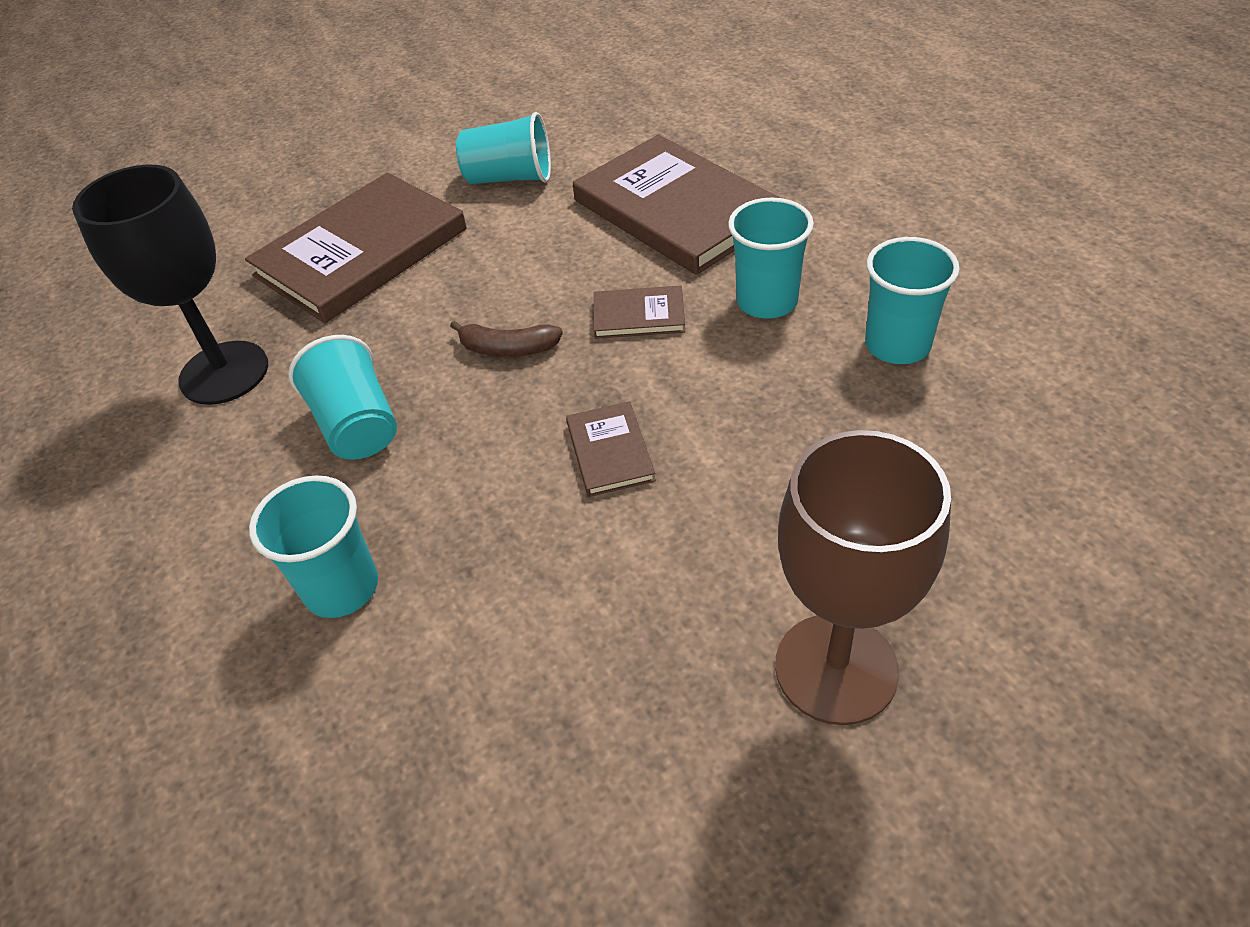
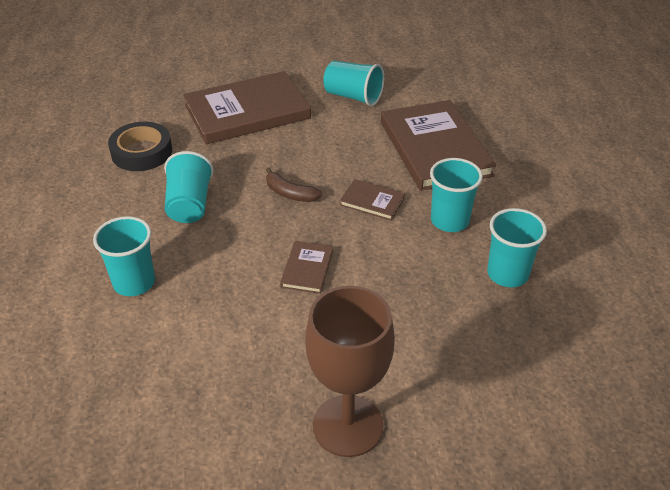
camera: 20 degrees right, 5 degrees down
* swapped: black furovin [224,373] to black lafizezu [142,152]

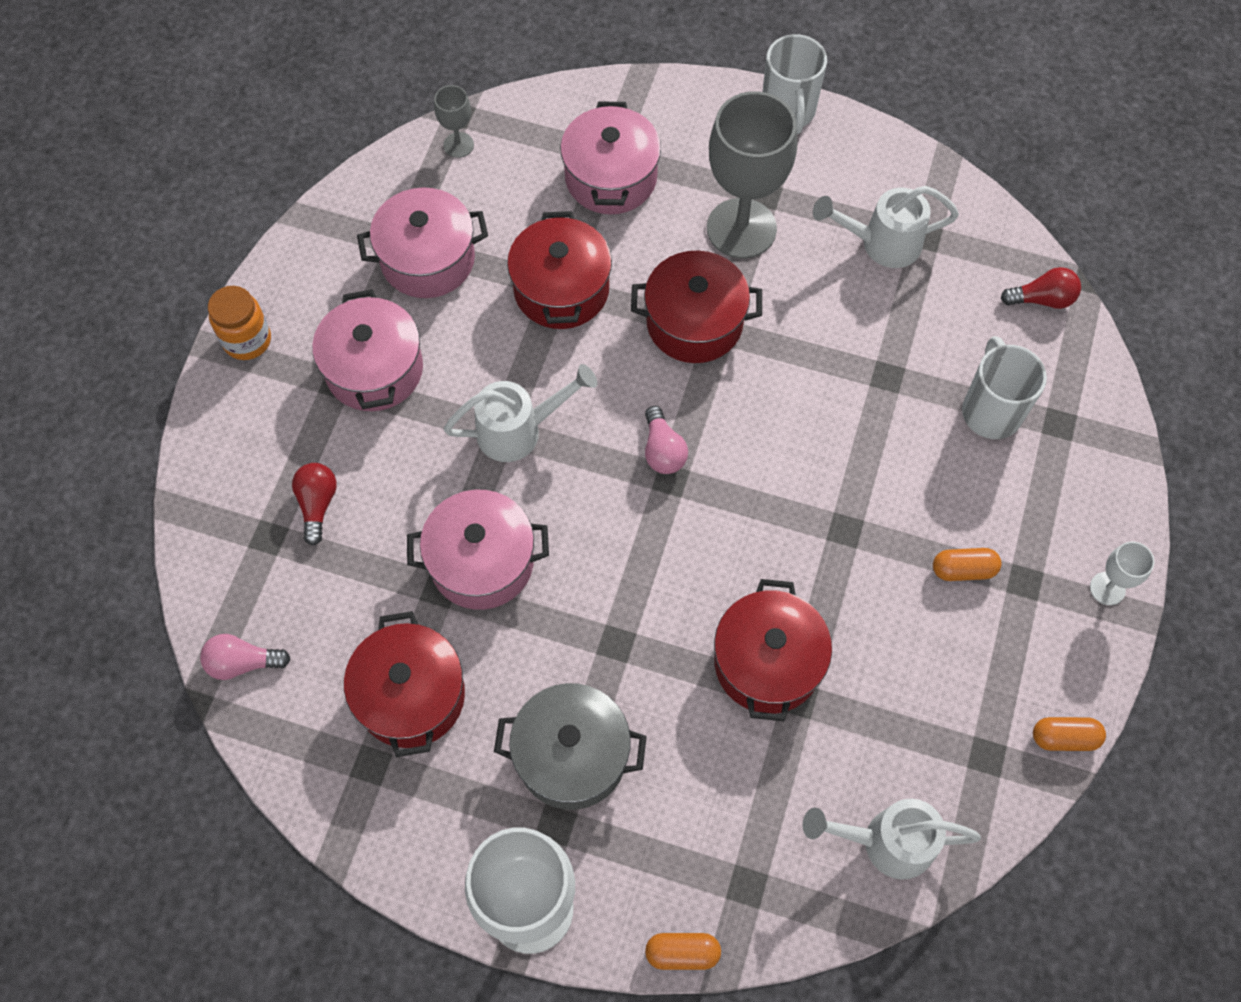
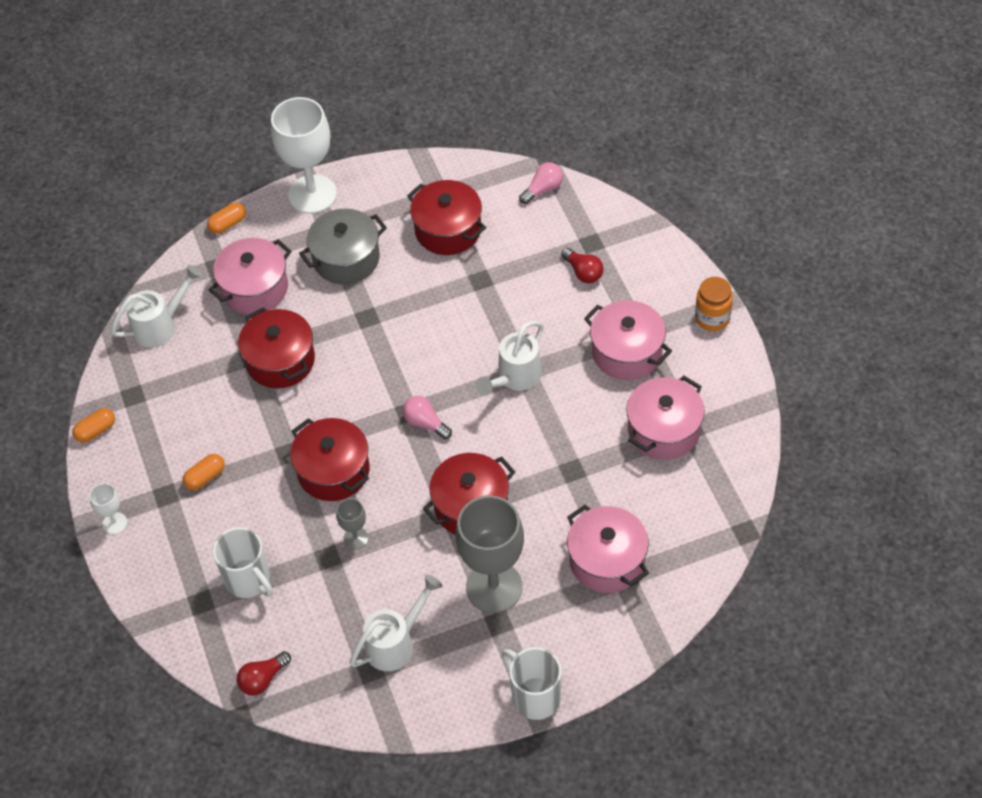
camera: 145 degrees right, 10 degrees down
* shifted: grey furovin [458,145] to [356,538]
* shifted: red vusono [561,289] to [333,471]
* shifted: pink vusono [482,562] to [254,288]

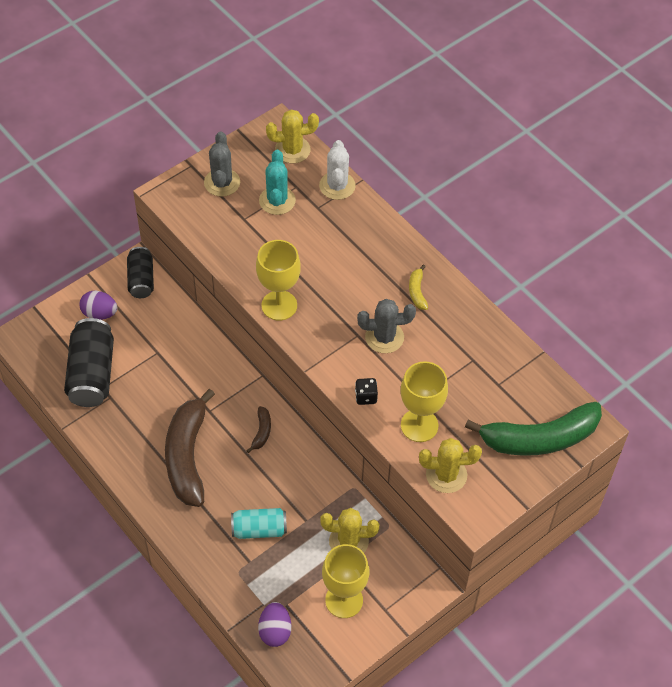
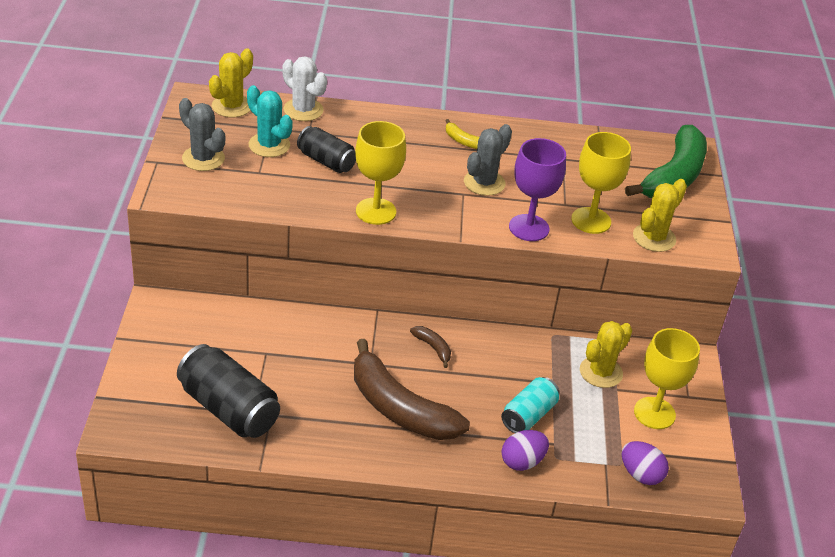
camera: 50 degrees left, 15 degrees down
* shifted: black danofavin [141,280] to [326,161]
* shifted: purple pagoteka [99,313] to [522,462]
* swapped: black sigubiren [366,397] to purple furovin [529,228]

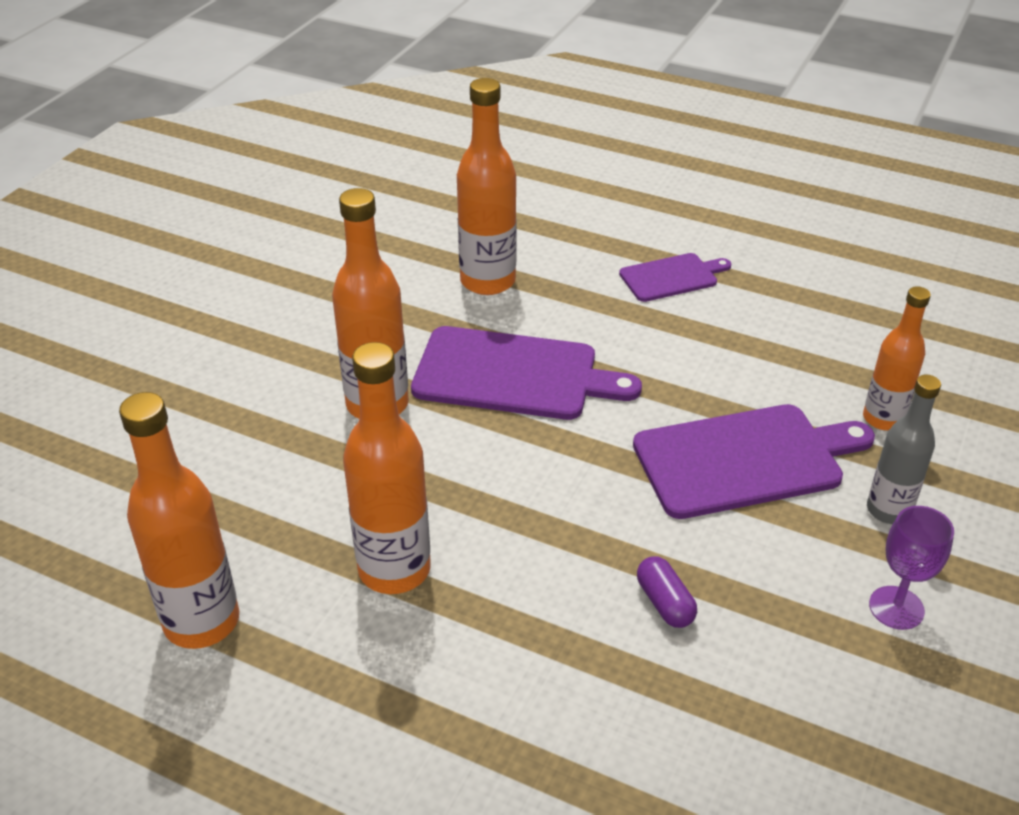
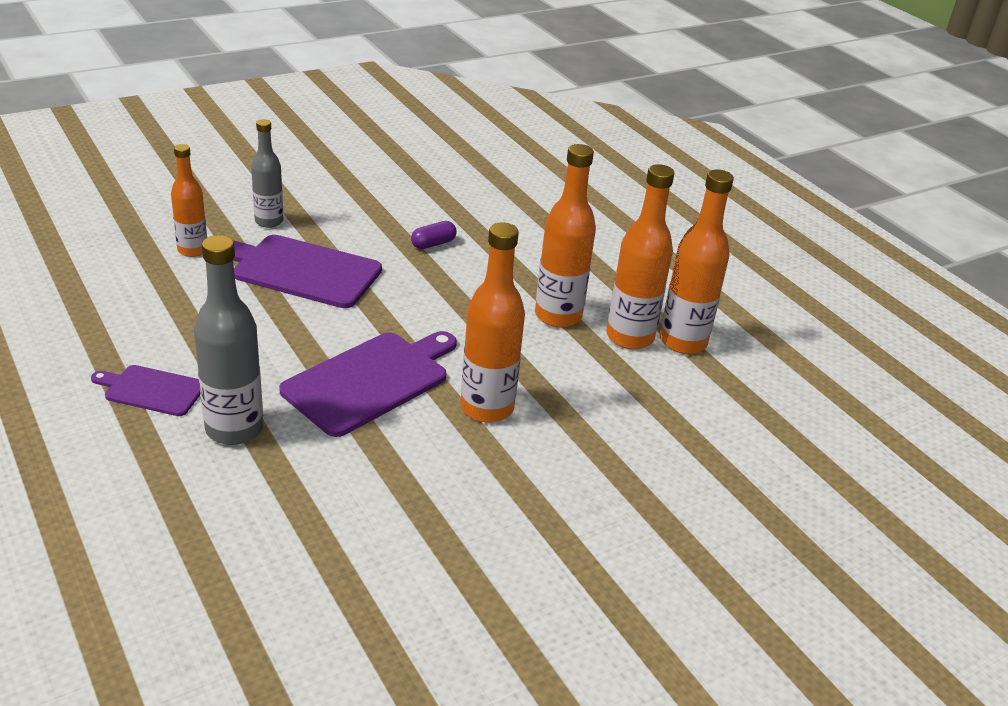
camera: 150 degrees left, 5 degrees down
* shifted: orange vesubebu [487,281] to [630,337]
* rotated: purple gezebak [513,374] = [370,380] 90 degrees clockwise
* gone: purple furovin [896,608]
* rotated: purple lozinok [664,603] = [433,244] 45 degrees clockwise
* new: grey vesubebu [234,429]

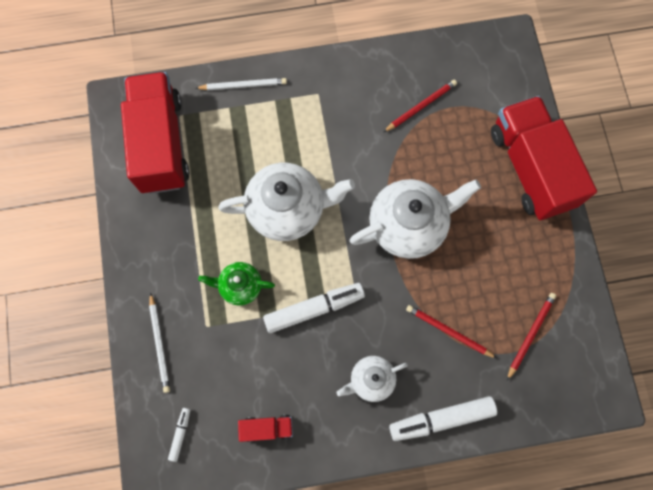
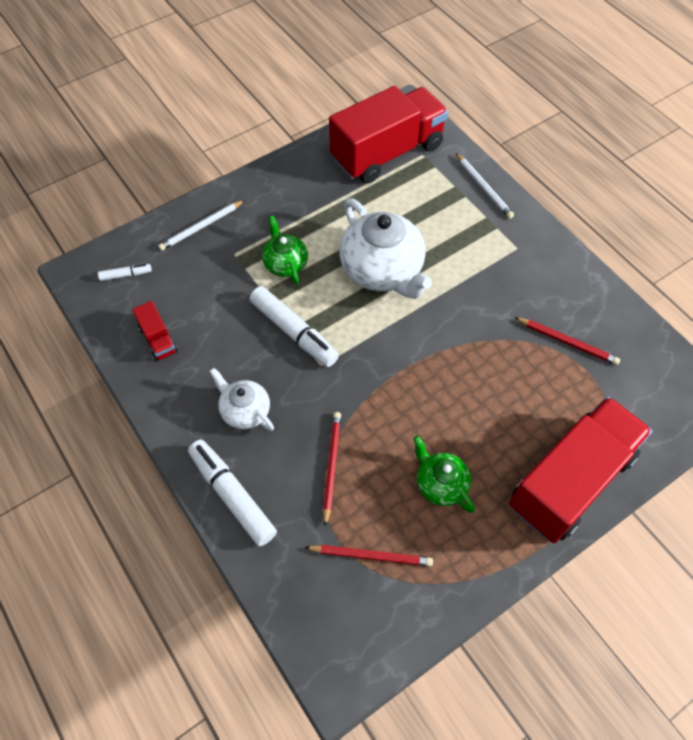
camera: 65 degrees right, 15 degrees down
* gone: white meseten [408,225]
* new: green meseten [440,484]

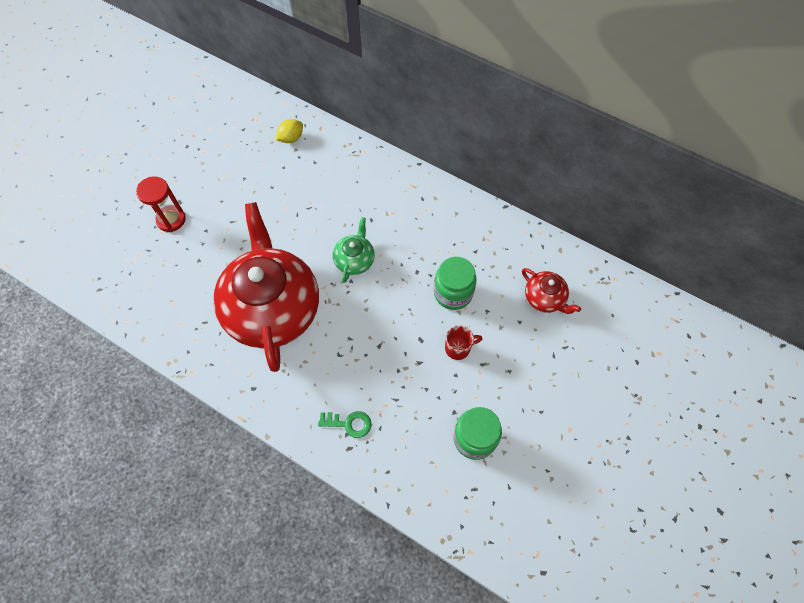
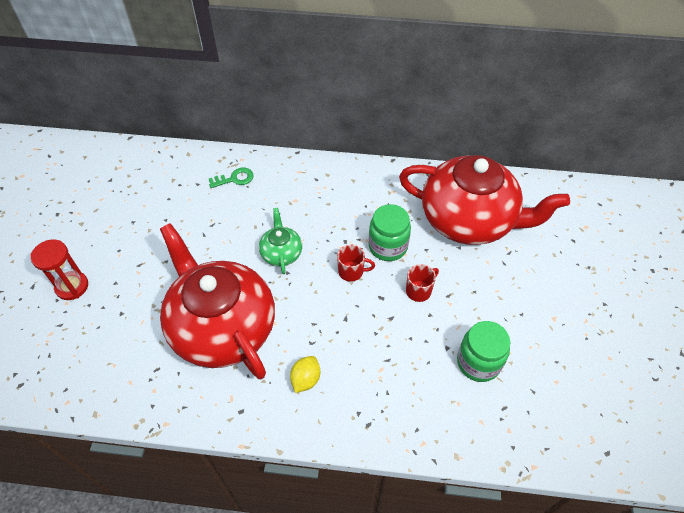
camera: 25 degrees left, 10 degrees down
* shifted: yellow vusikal [291,138] to [305,379]
* scaled: red meseten [545,298] = [469,220] x2.33
* shifted: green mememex [349,423] to [235,179]
* new: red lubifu [351,271]

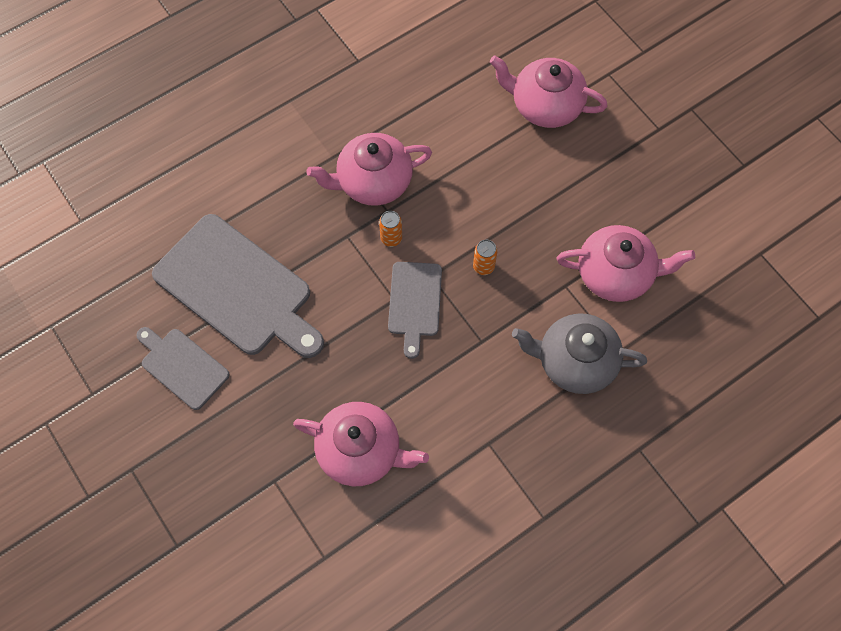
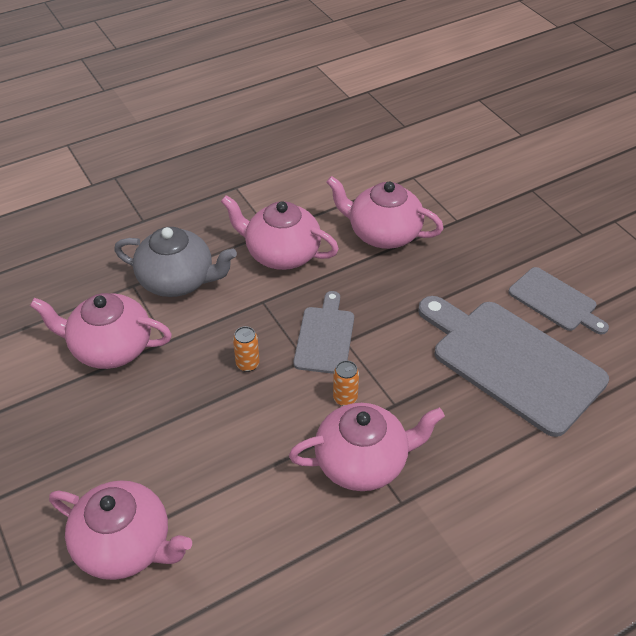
camera: 175 degrees left, 20 degrees down
* new: pink meseten [281,254]

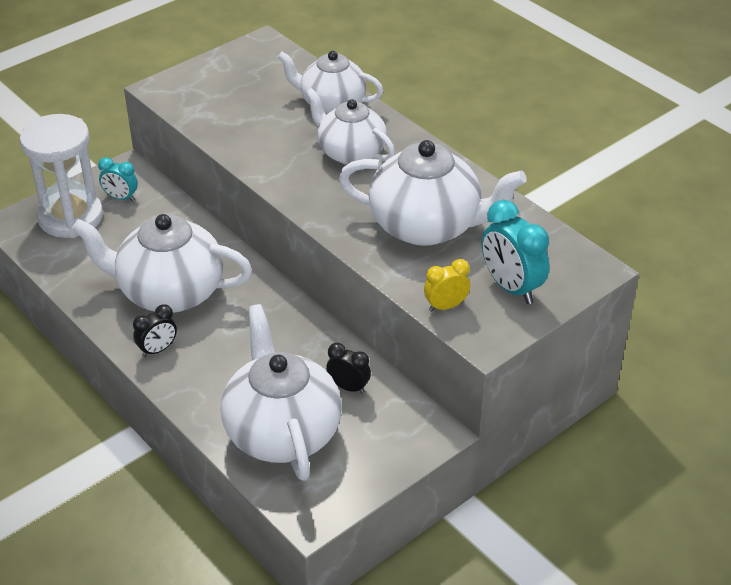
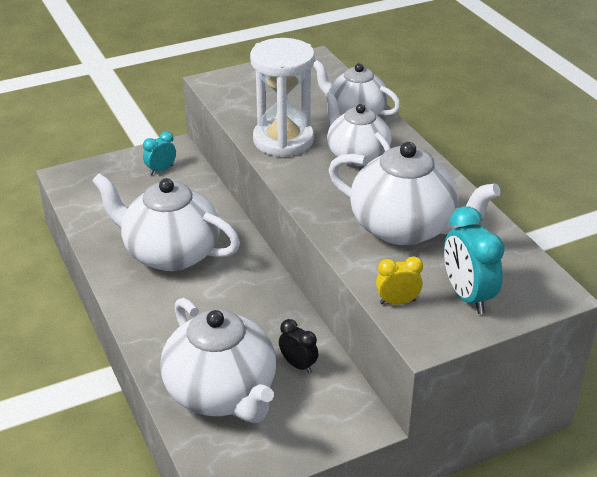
camera: 15 degrees right, 5 degrees down
* shifted: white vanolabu [71,217] to [283,140]
* rotated: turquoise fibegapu [121,198] = [161,170] 105 degrees clockwise
* gone: black fibegapu [157,350]
* rotated: white meseten [282,431] = [222,393] 150 degrees clockwise

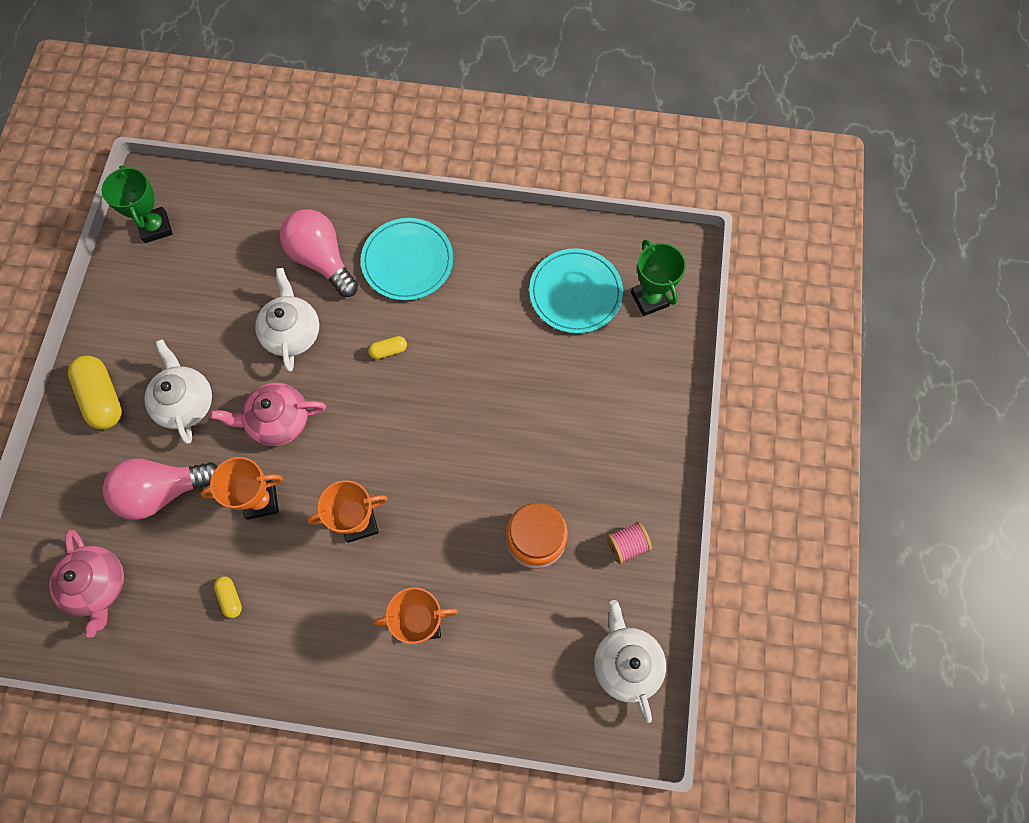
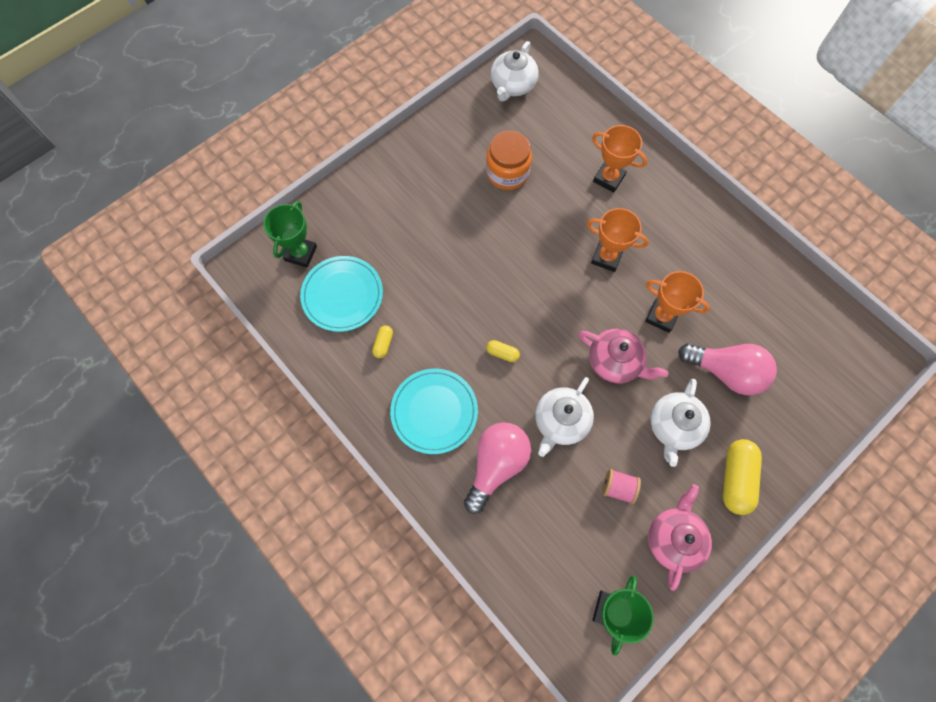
camera: 140 degrees left, 0 degrees up
* rotated: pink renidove [322,260] = [496,465] 150 degrees counterclockwise
* shifted: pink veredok [627,545] to [618,488]
* shifted: pink meseten [98,585] to [674,539]
* shifted: yellow lozinok [230,598] to [383,344]

